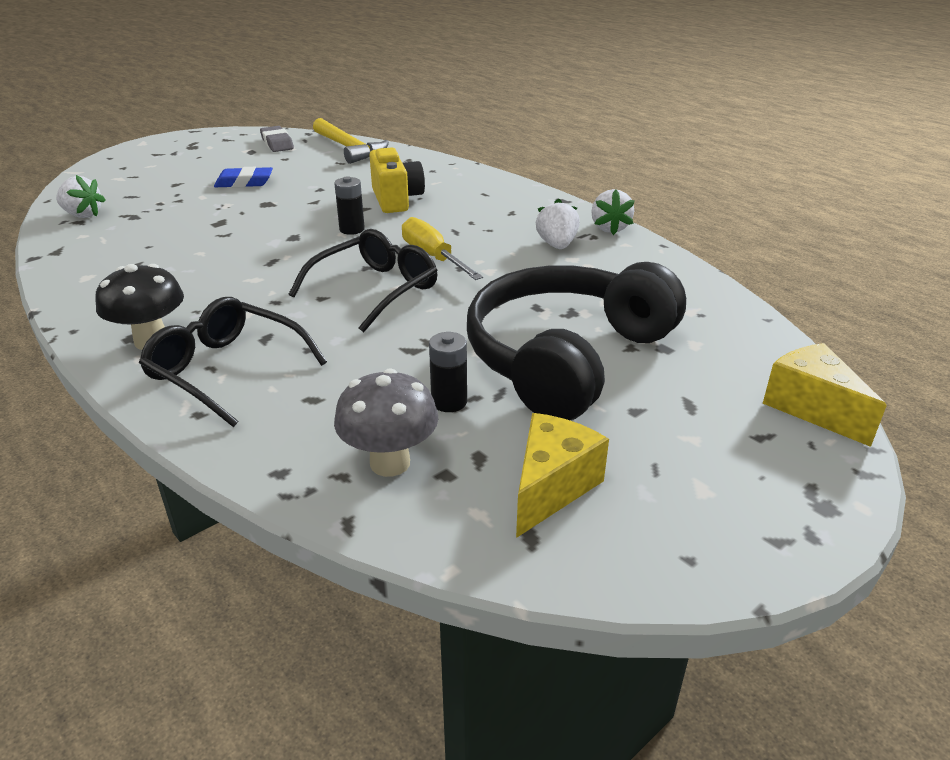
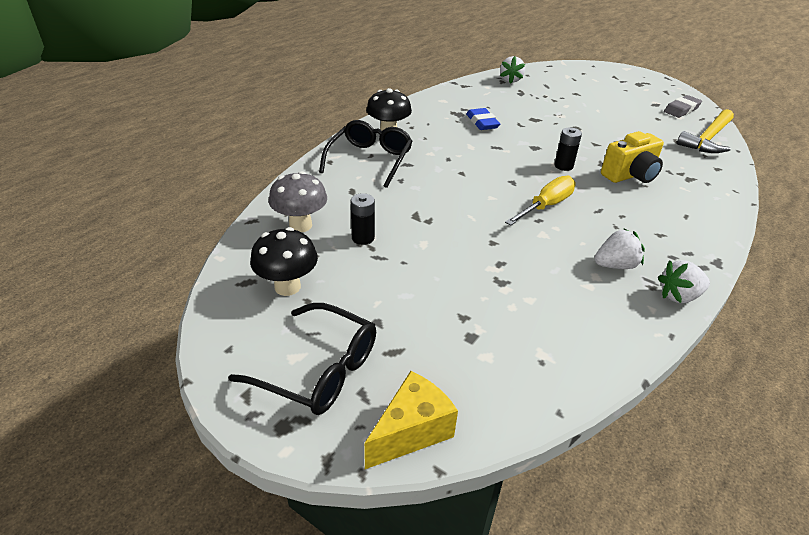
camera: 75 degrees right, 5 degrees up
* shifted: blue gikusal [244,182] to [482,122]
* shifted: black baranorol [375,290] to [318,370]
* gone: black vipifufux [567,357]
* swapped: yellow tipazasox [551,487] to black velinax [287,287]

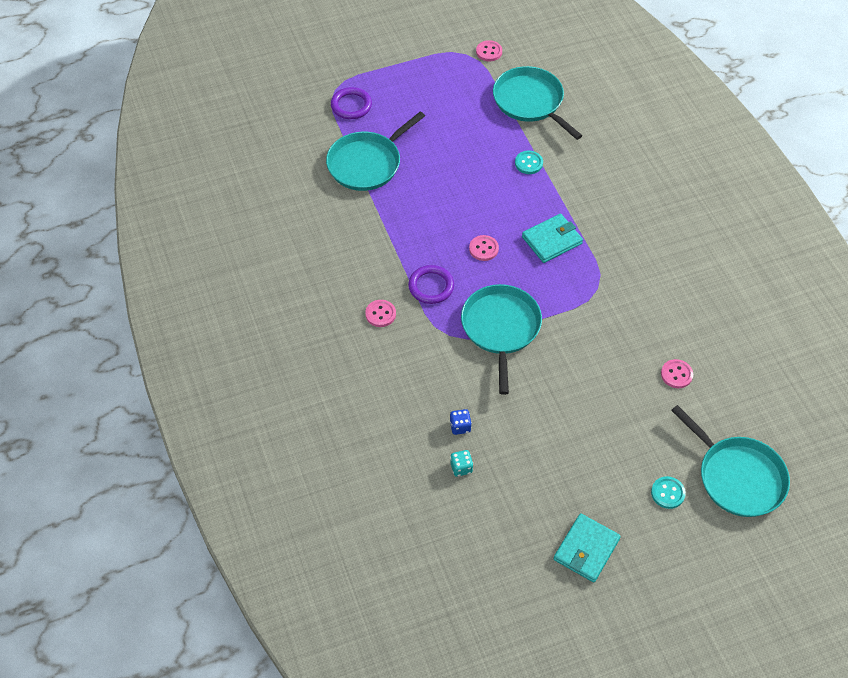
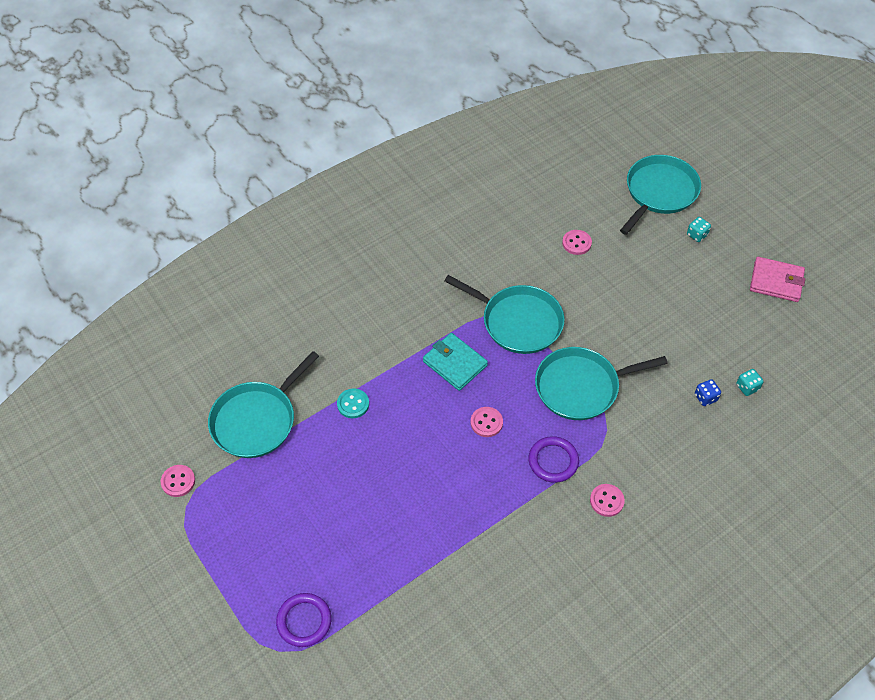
camera: 105 degrees left, 0 degrees up
* shifted: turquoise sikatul [367,163] to [518,322]
* swapped: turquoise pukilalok [667,493] to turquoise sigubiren [697,235]
* repainted: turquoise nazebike [586,549] to pink nazebike [776,281]

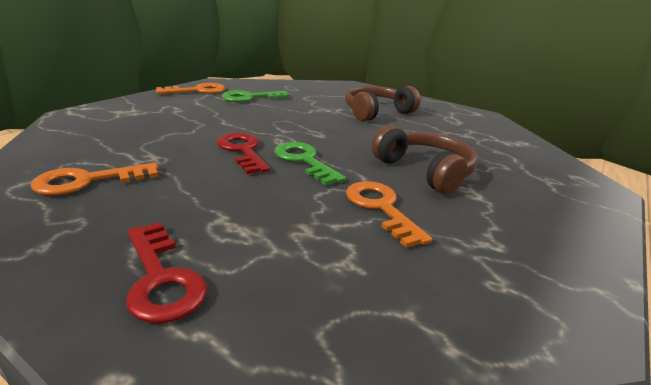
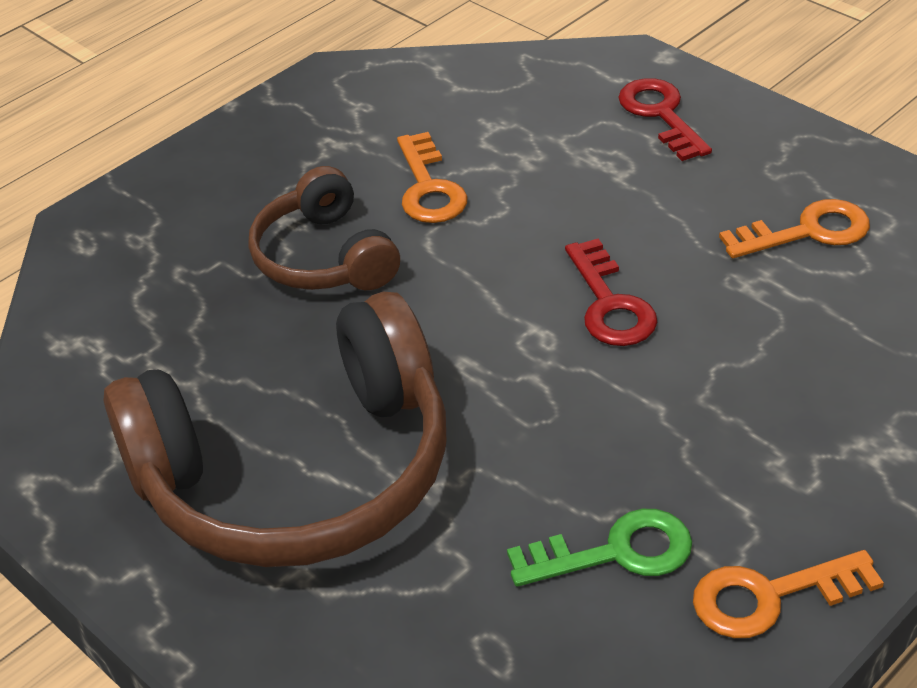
camera: 165 degrees left, 15 degrees up
* scaled: brown vipifufux [376,112] = [298,473] x1.86
* gone: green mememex [304,161]

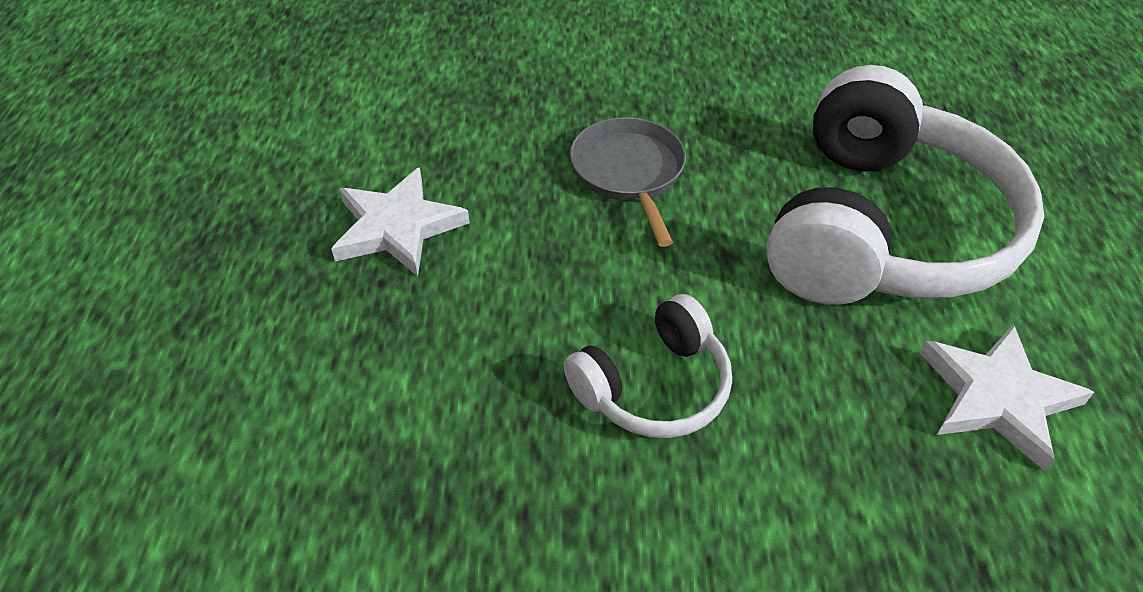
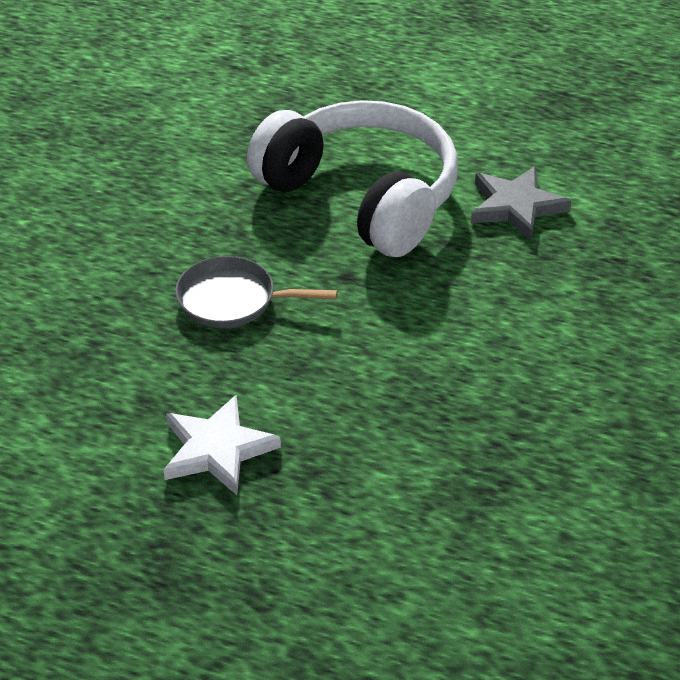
camera: 70 degrees left, 5 degrees down
* gone: white vipifufux [653,387]
* repainted: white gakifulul [997,397] to grey gakifulul [515,206]

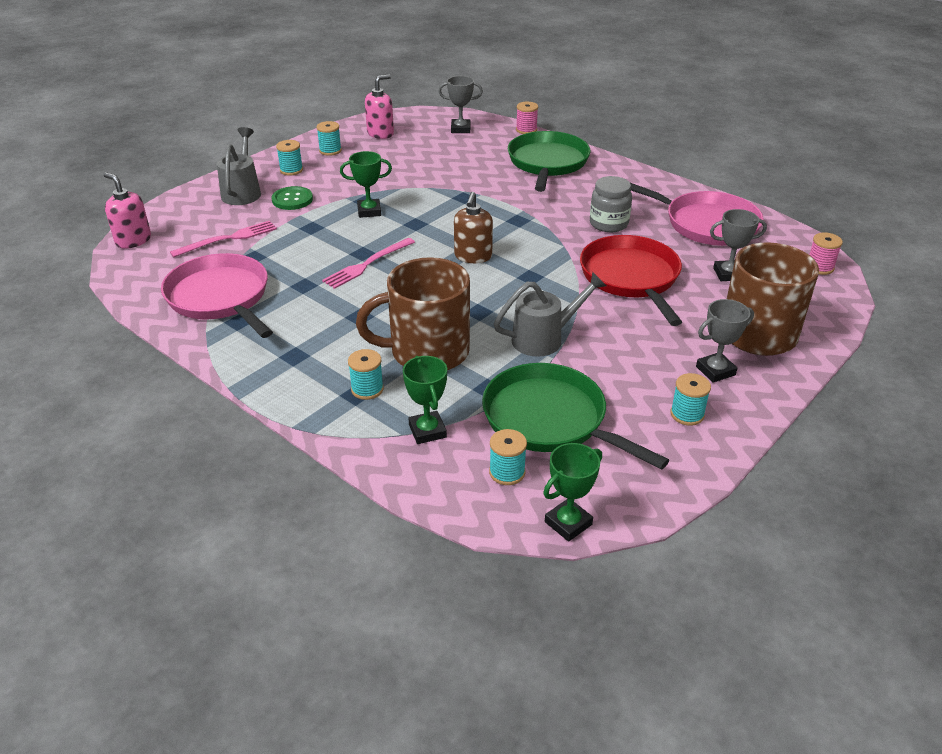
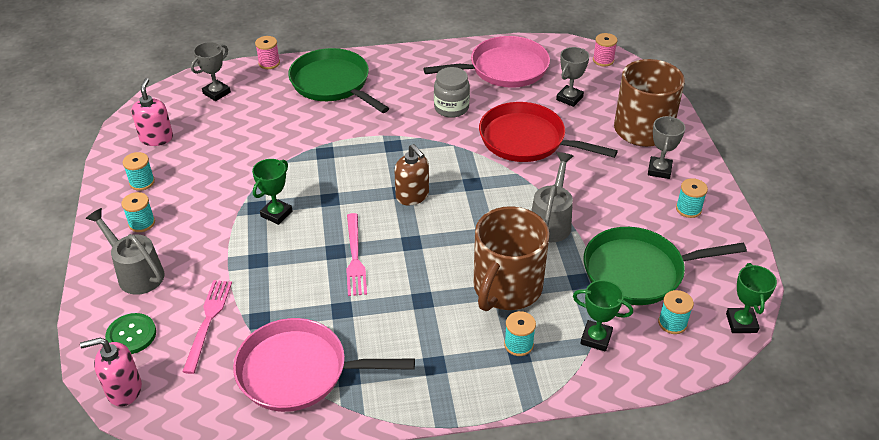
camera: 50 degrees left, 5 degrees up
* shifted: green pukilalok [292,199] to [131,335]

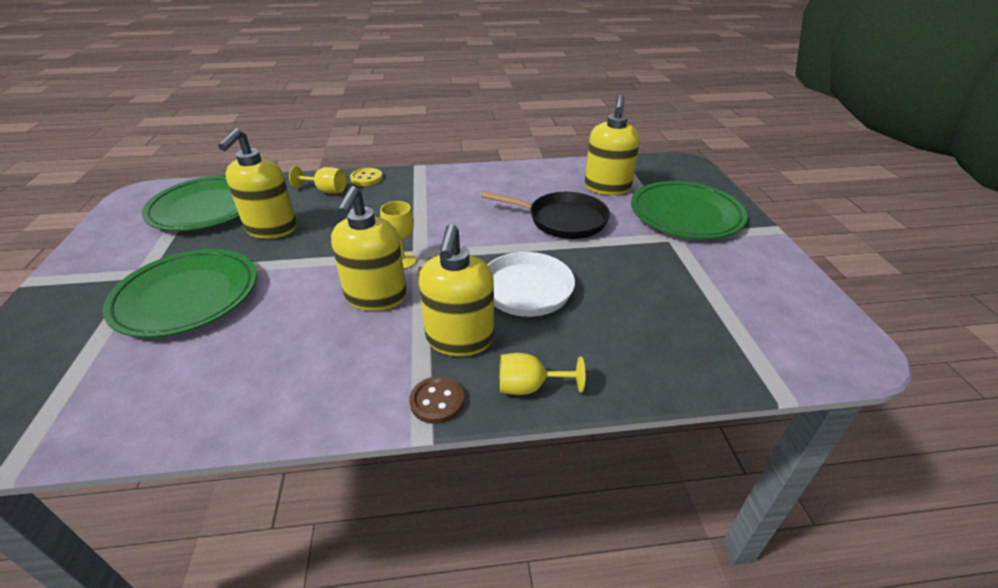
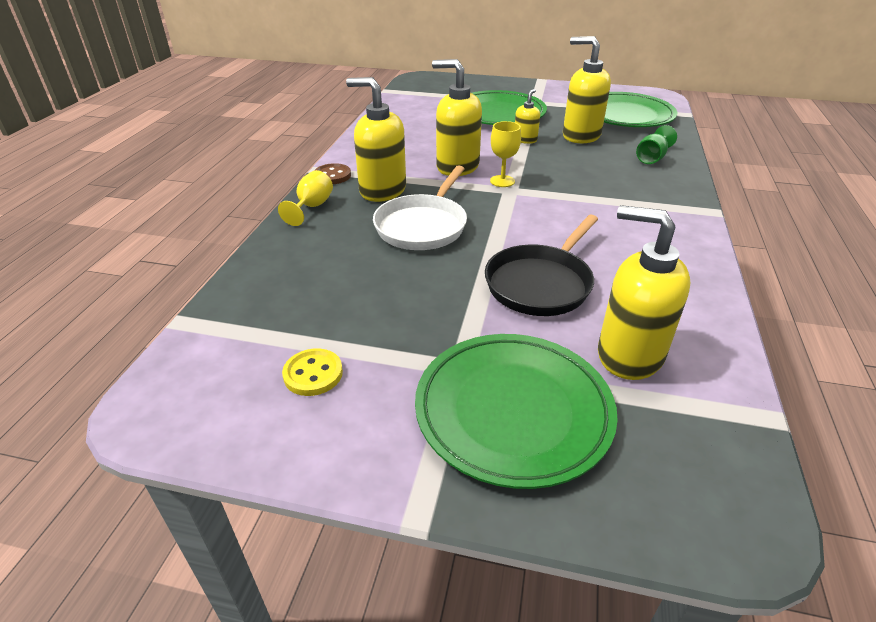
camera: 110 degrees right, 0 degrees up
* repainted: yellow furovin [326,191] to green furovin [652,158]
* shifted: yellow pukilalok [366,178] to [313,374]
* new: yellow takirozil [525,140]

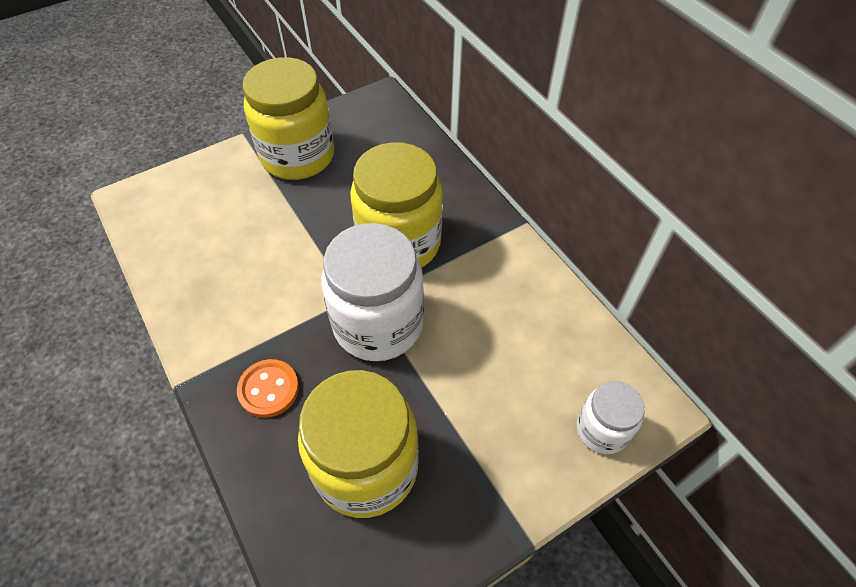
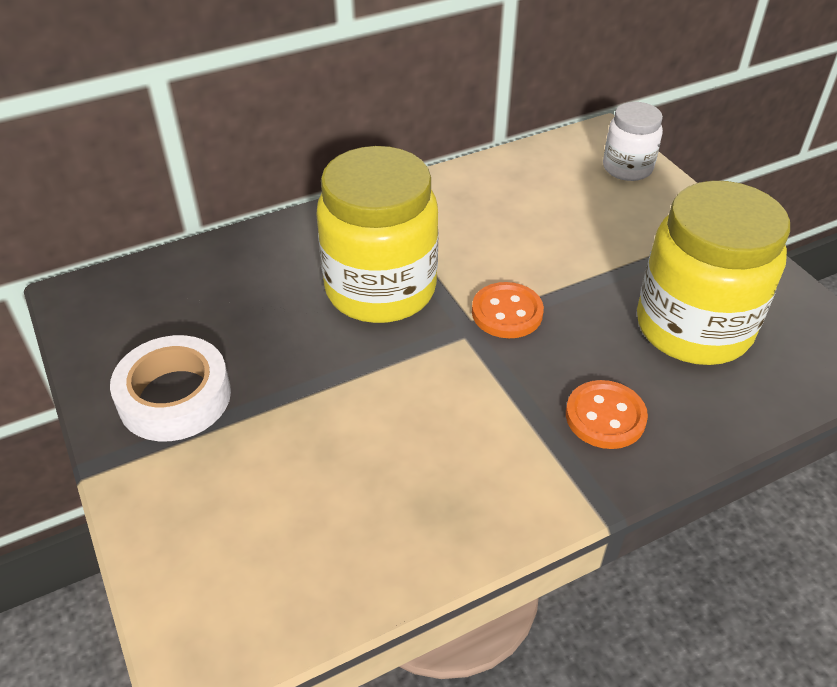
camera: 85 degrees left, 10 degrees down
* swapped: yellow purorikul [298,156] to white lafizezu [175,397]
* swapped: white purorikul [378,324] to orange pukilalok [507,312]

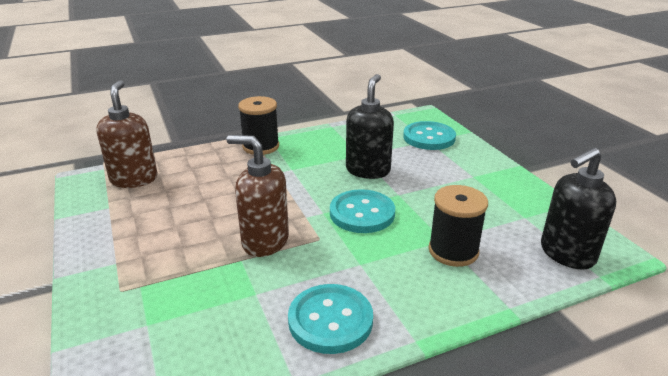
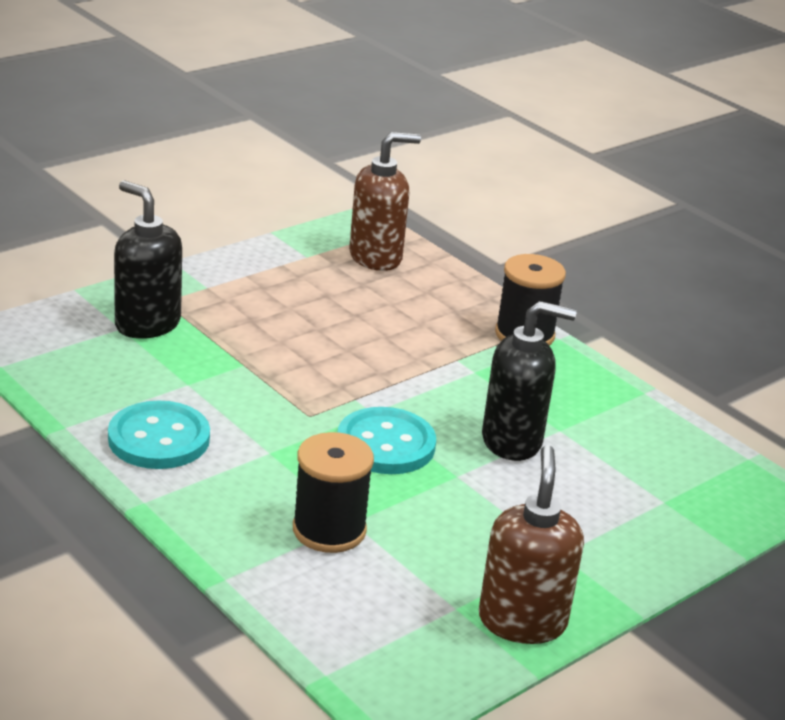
camera: 70 degrees right, 0 degrees up
* gone: turquoise pukilalok [429,137]
* shifted: brown takirozil [265,241] to [522,621]
* shifted: black takirozil [566,254] to [147,324]

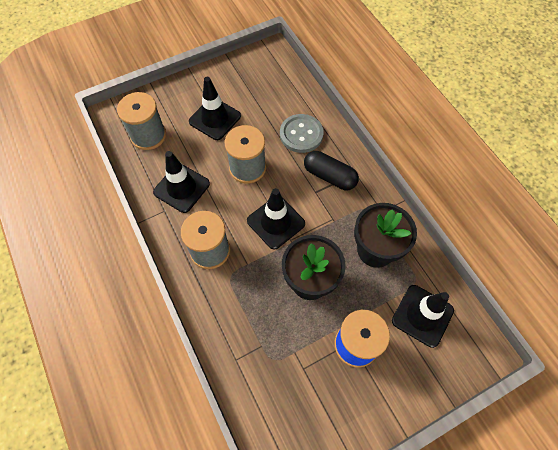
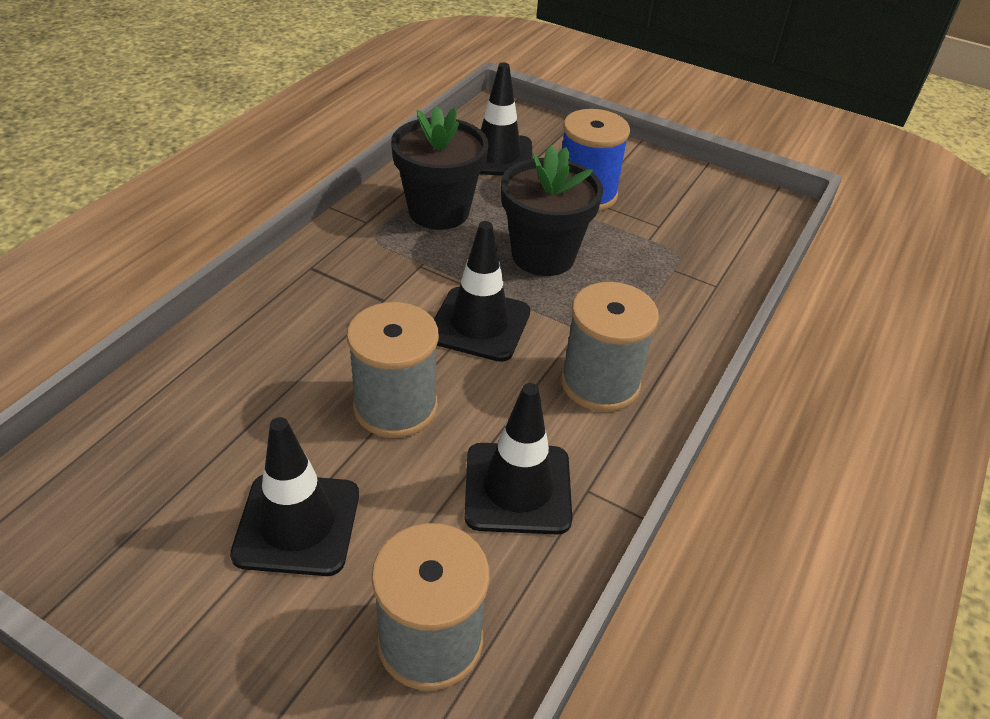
camera: 125 degrees left, 20 degrees down
* gone: grey pukilalok [301,134]
* gone: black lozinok [329,176]

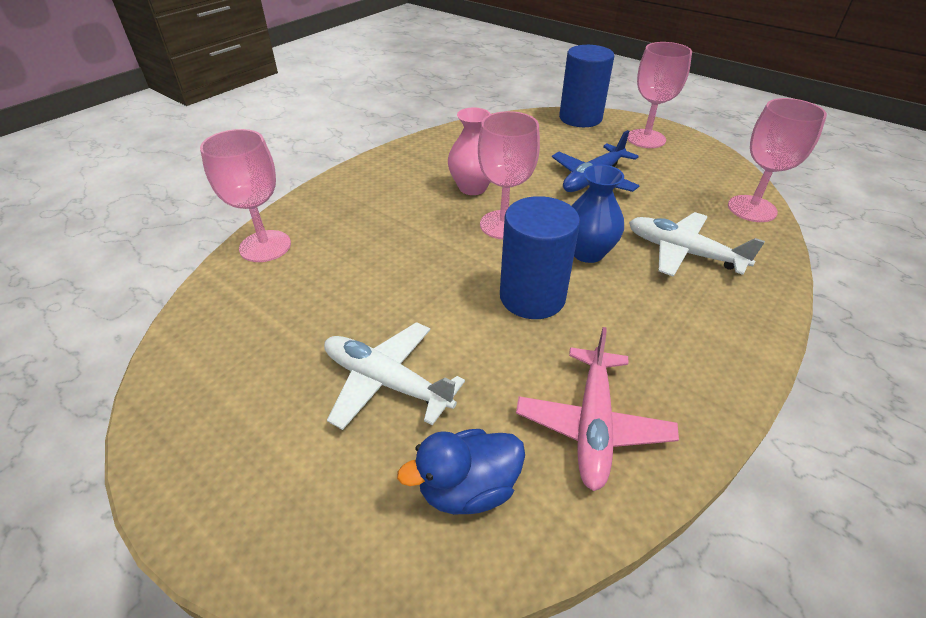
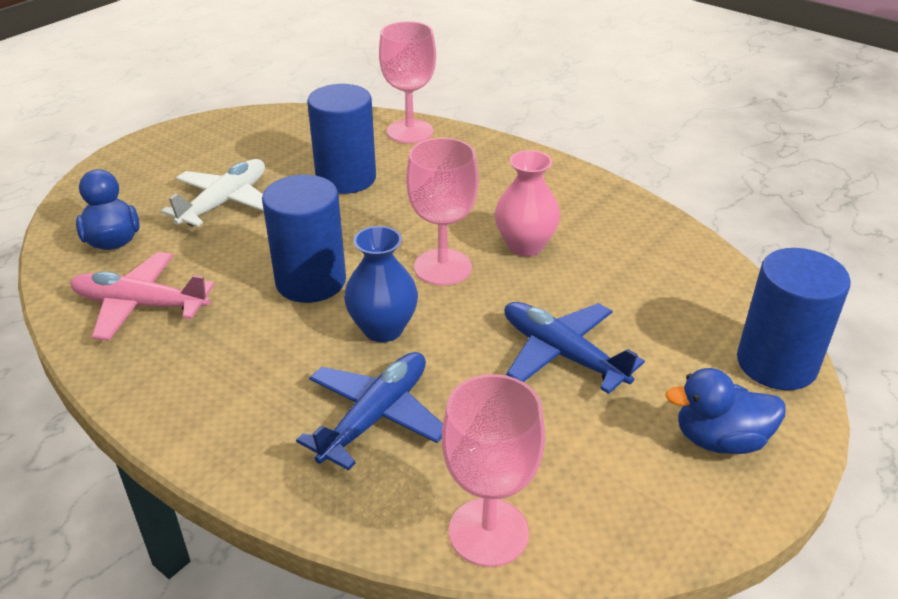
camera: 90 degrees right, 5 degrees down
* swapped: pink furovin [646,139] to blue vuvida [720,440]
* repainted: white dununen [683,252] to blue dununen [376,416]
* new: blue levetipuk [346,178]

